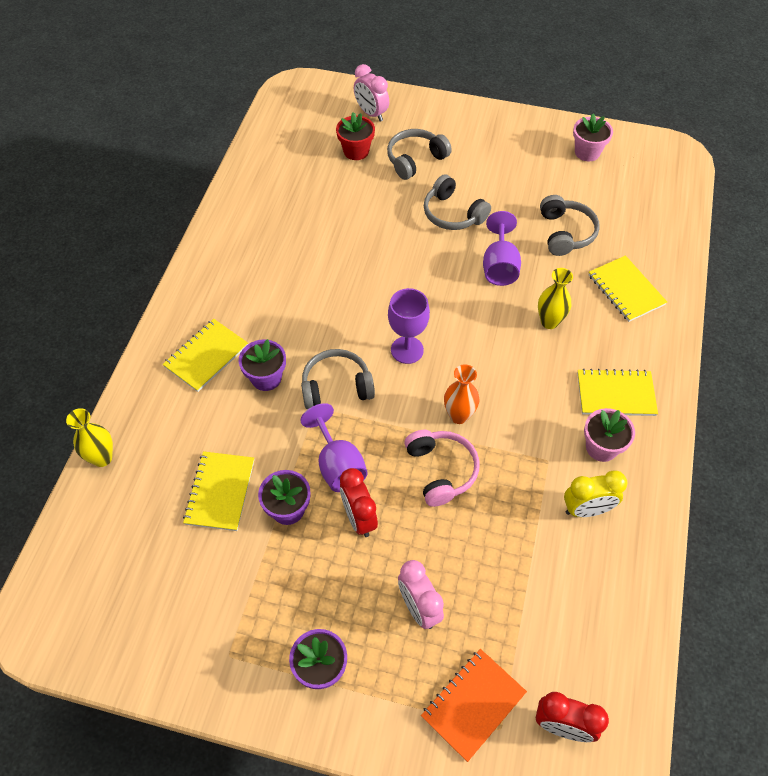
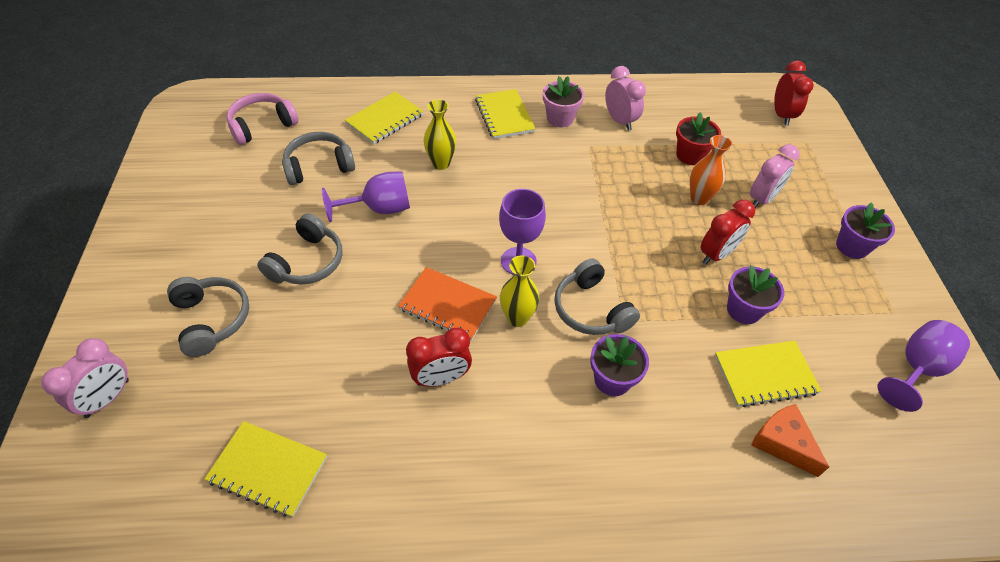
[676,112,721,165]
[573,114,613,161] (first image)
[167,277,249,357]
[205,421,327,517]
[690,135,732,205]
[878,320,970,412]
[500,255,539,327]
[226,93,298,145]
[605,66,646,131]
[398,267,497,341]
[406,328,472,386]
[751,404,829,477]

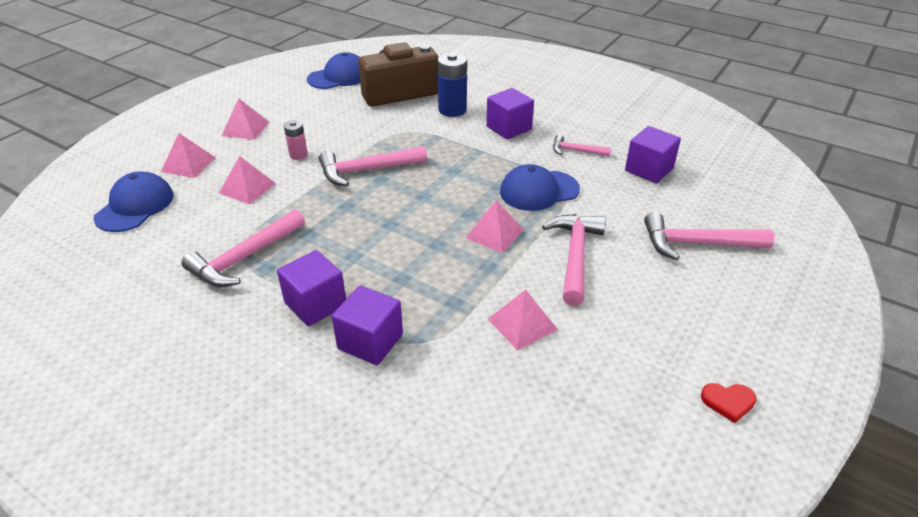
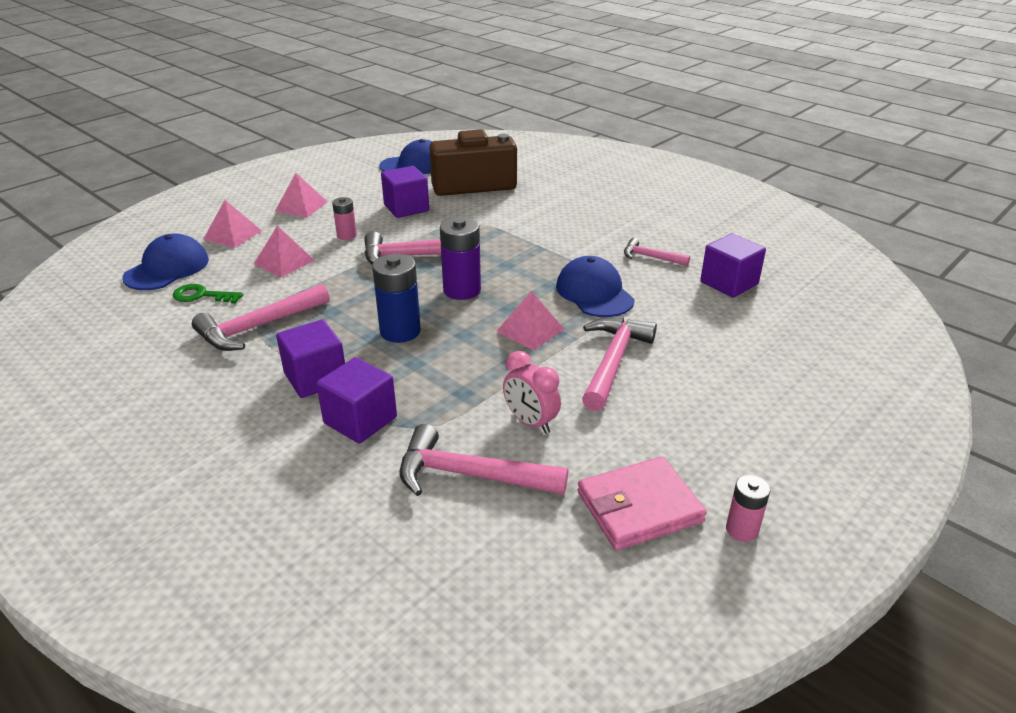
[372,254,421,343]
[381,166,429,218]
[556,256,635,317]
[400,424,568,496]
[503,351,561,434]
[726,475,770,542]
[440,217,481,300]
[173,284,243,304]
[578,457,707,550]

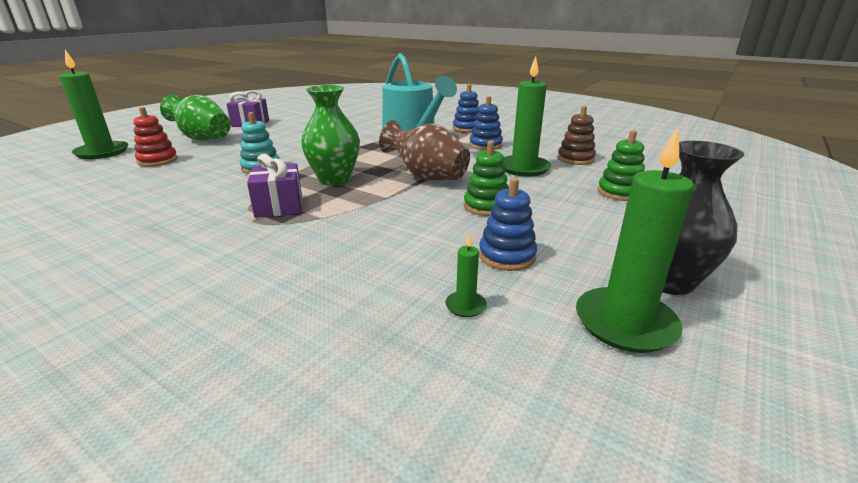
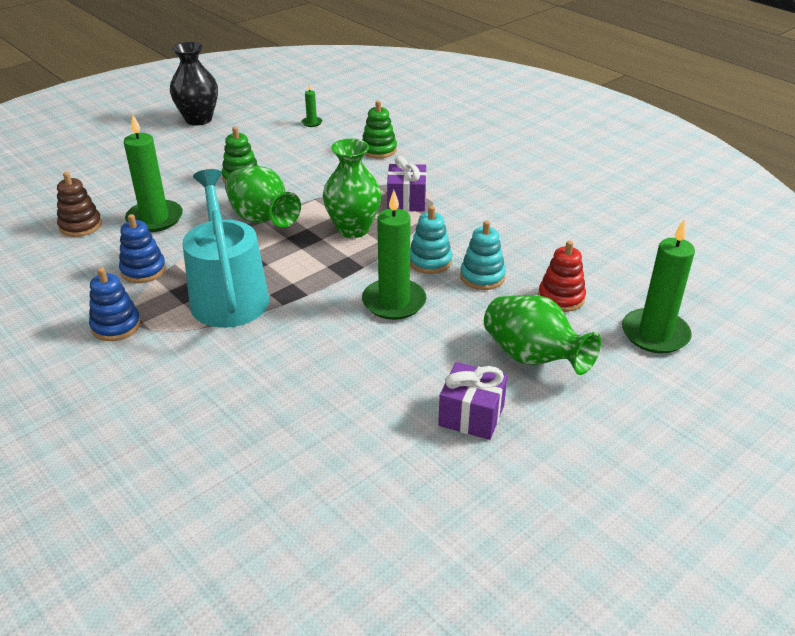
[225,166,301,227]
[362,190,426,320]
[362,101,397,159]
[479,178,537,271] (first image)
[460,220,506,290]

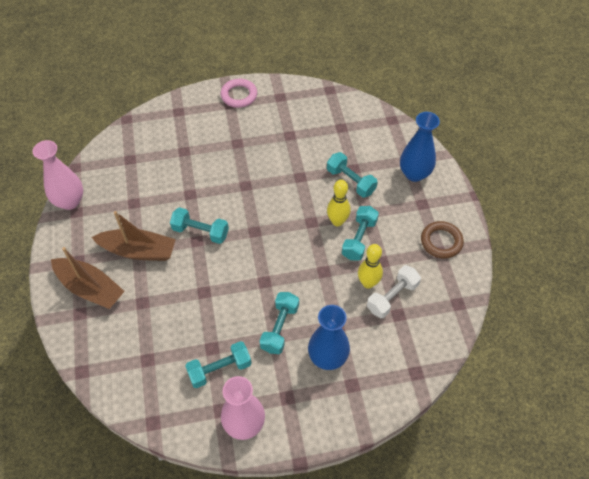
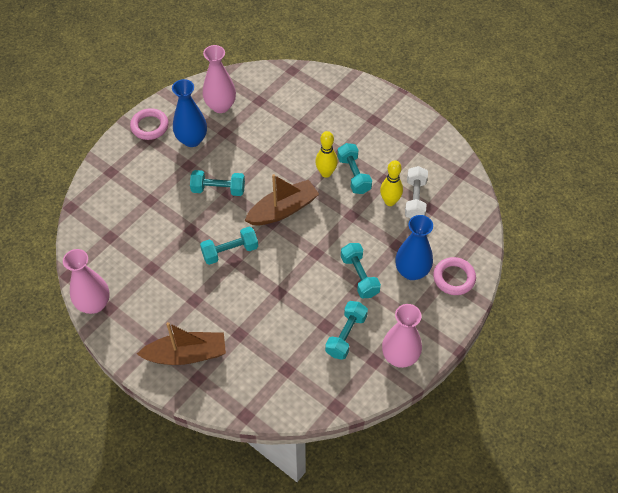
[172,79,207,147]
[190,170,245,196]
[245,174,319,225]
[421,221,464,259] (first image)
[203,45,236,113]
[433,257,476,295]

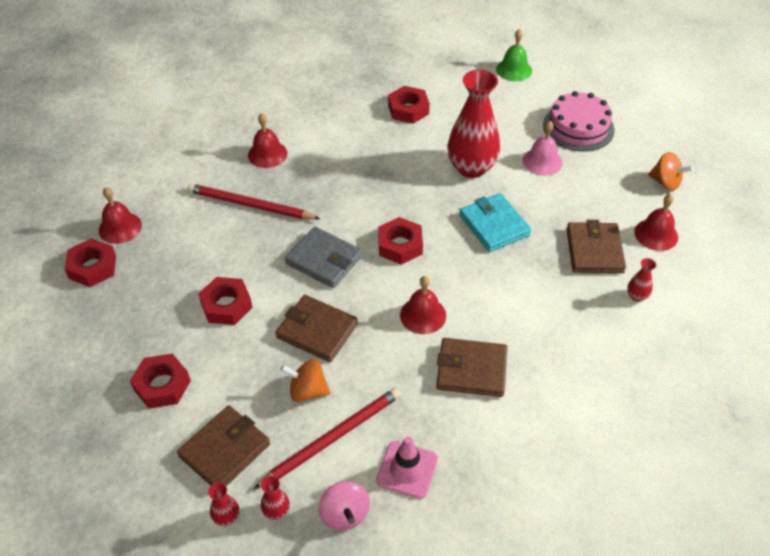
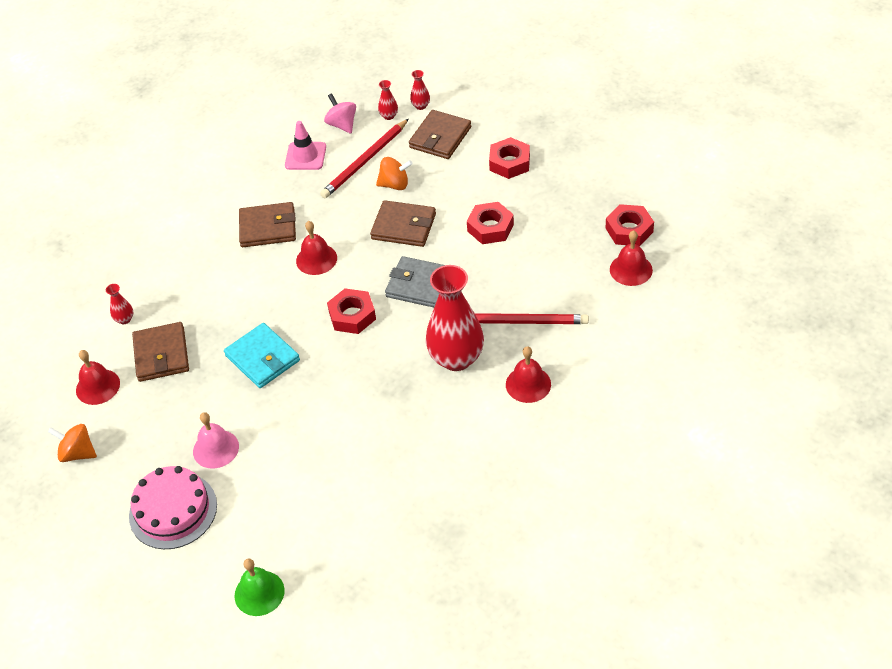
[426,265,484,371]
[388,86,430,124] (first image)

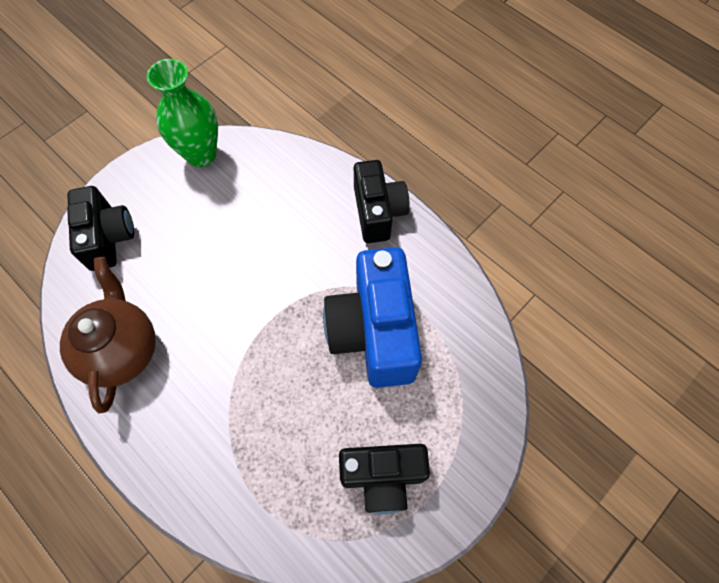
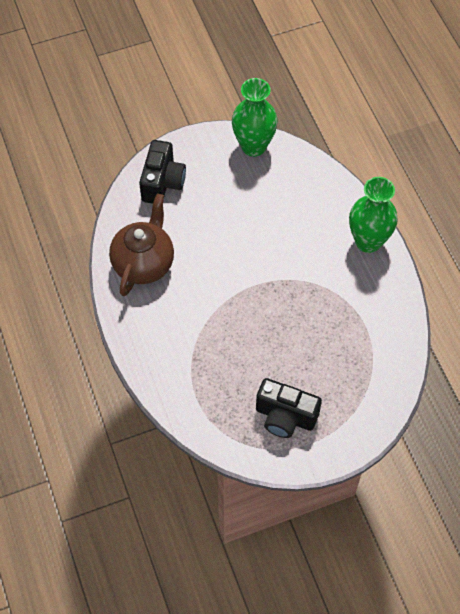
[349,177,398,253]
[323,247,422,388] (first image)

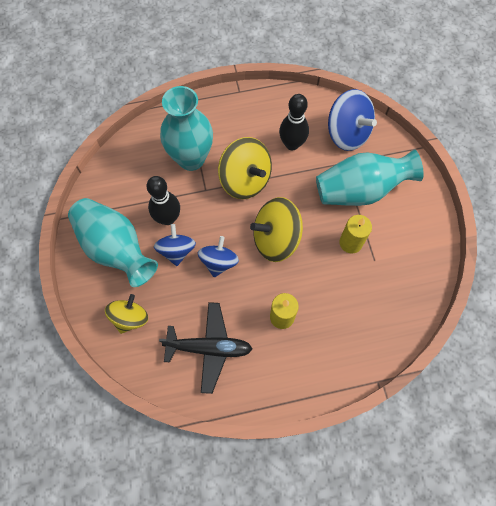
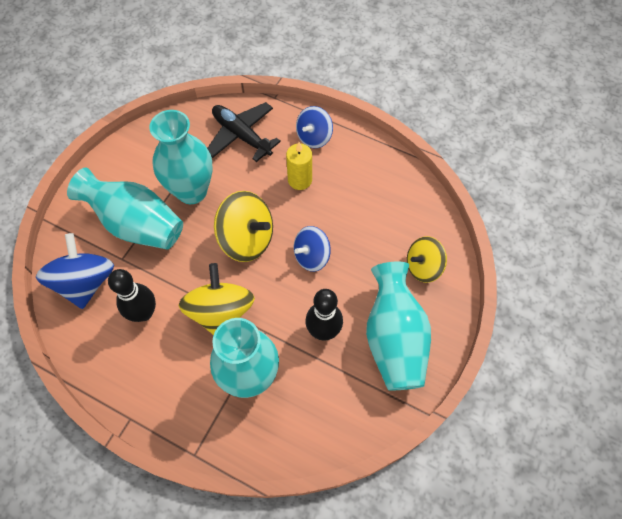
[149,110,212,204]
[296,106,333,148]
[207,102,281,162]

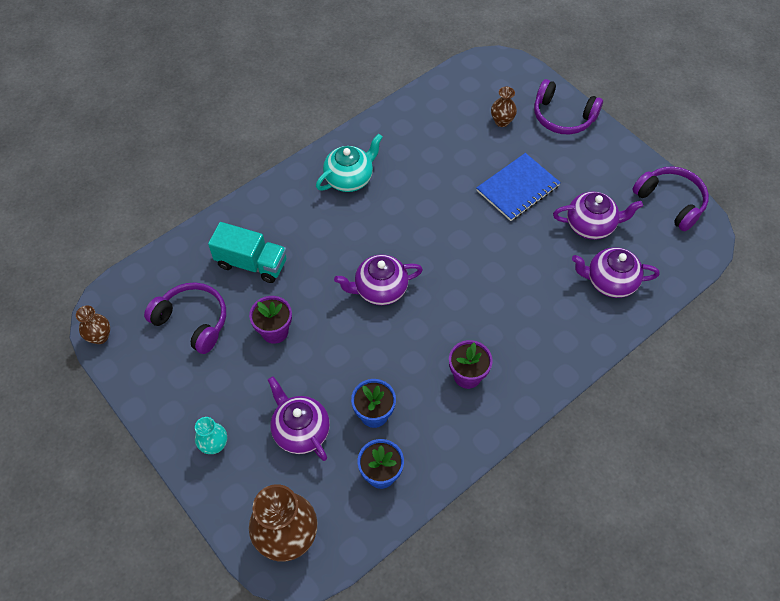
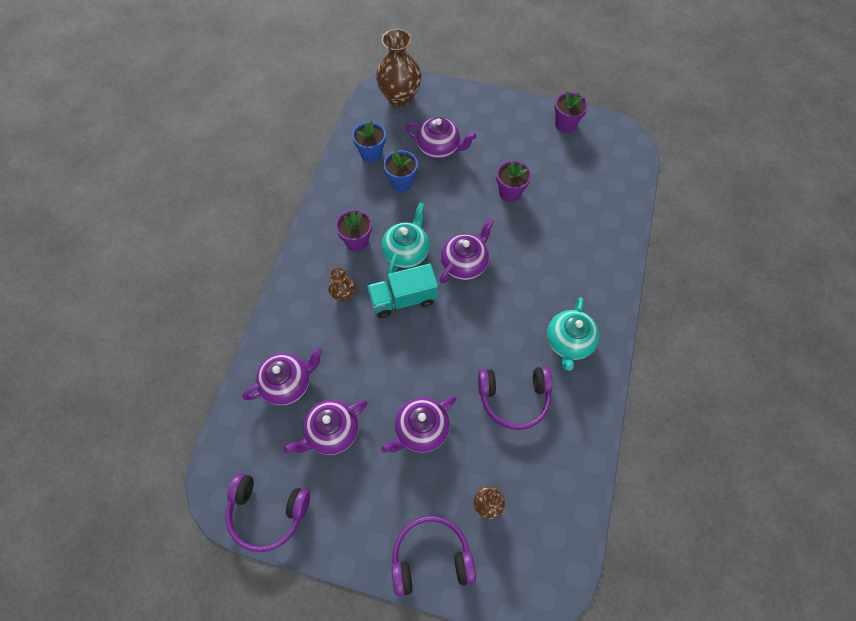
[381,396,456,453]
[367,264,438,318]
[478,367,553,430]
[328,268,355,302]
[195,417,227,454] (first image)
[555,92,588,133]
[382,202,430,274]

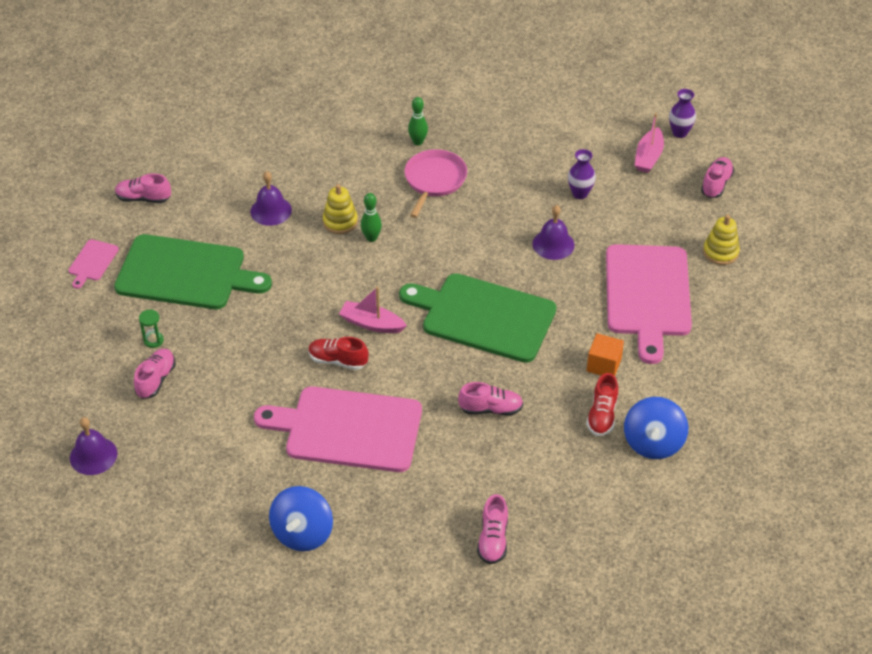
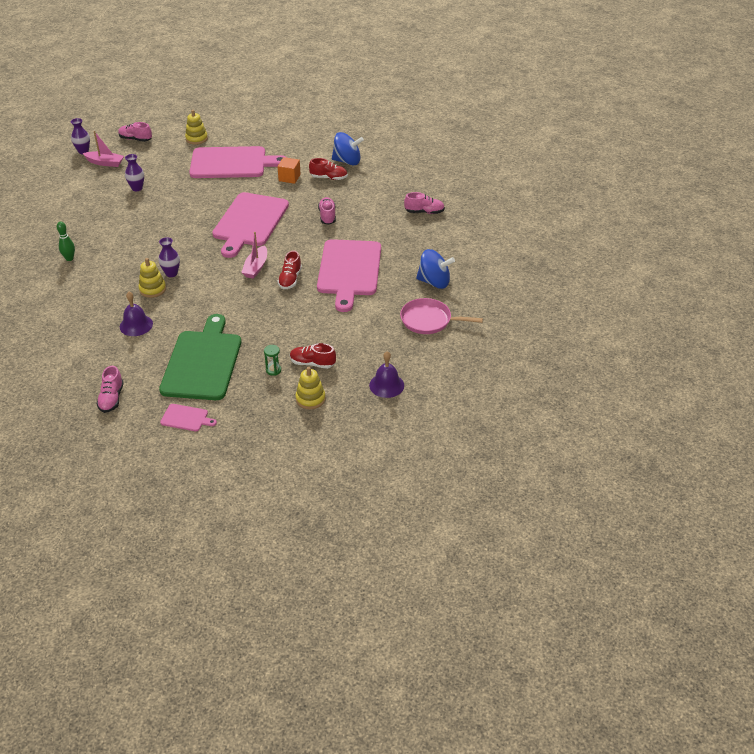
[400,298,483,334]
[158,237,180,277]
[532,205,575,260] (first image)
[212,192,289,258]
[290,343,336,369]
[295,367,326,410]

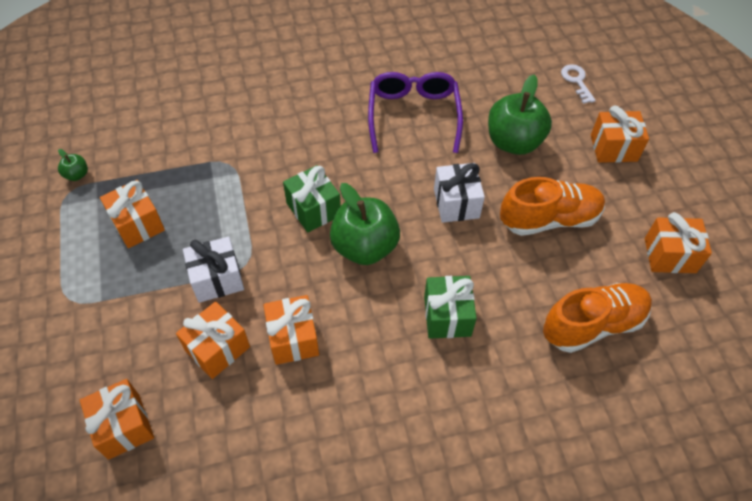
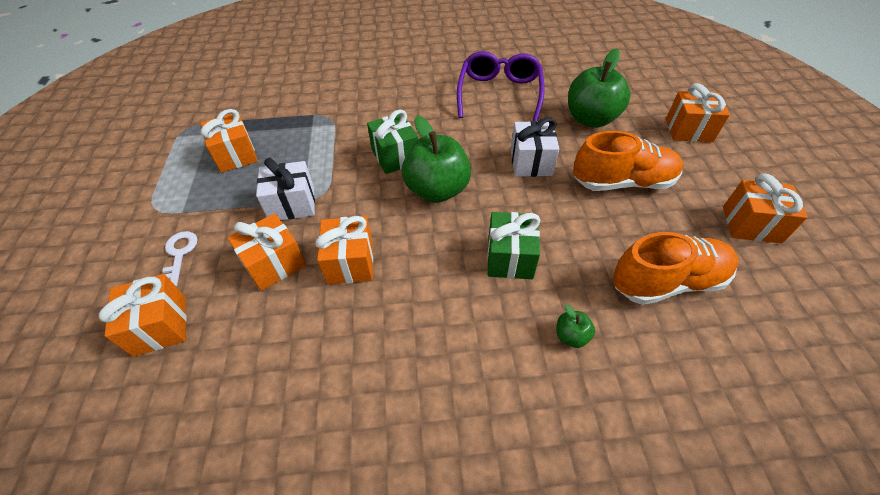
[162,231,198,286]
[556,305,595,348]

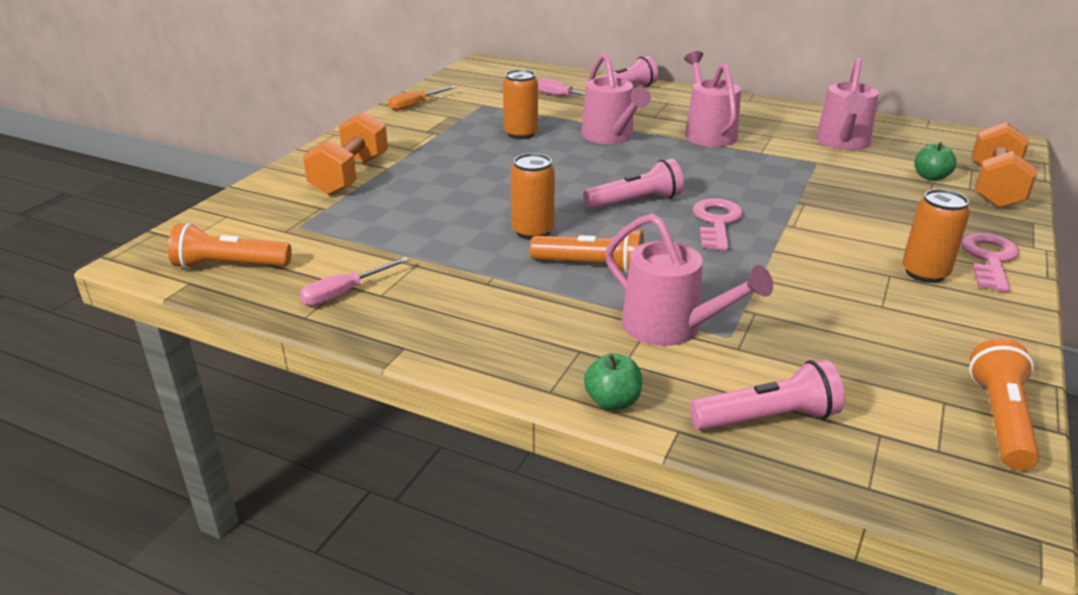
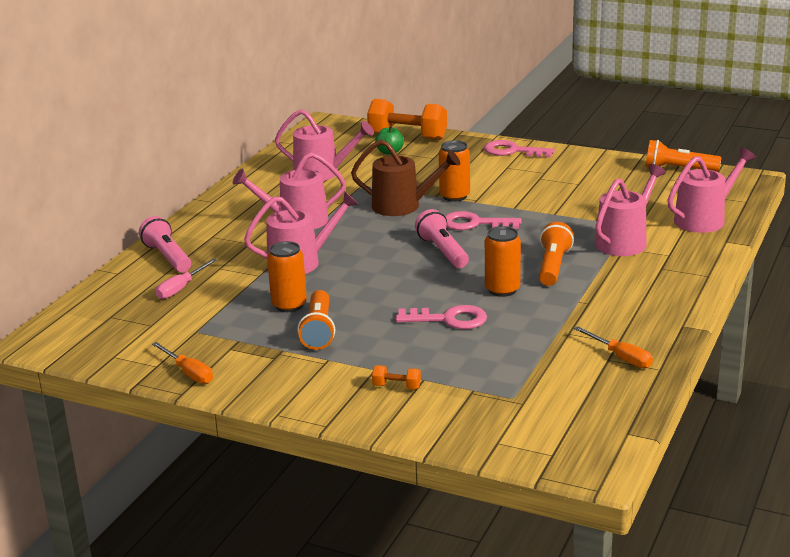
[372,365,421,390]
[439,140,470,202]
[297,290,335,350]
[574,326,653,368]
[584,353,642,410] (first image)
[667,147,756,233]
[351,140,460,216]
[396,305,487,329]

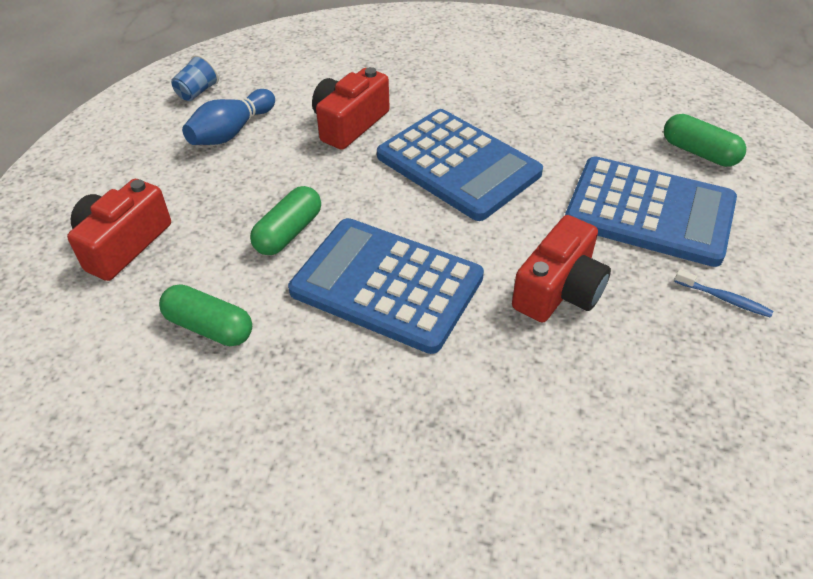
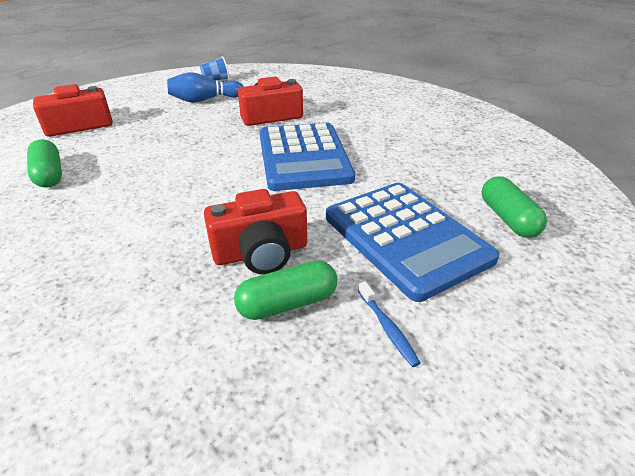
[234,260,337,320]
[288,218,484,354] (first image)

